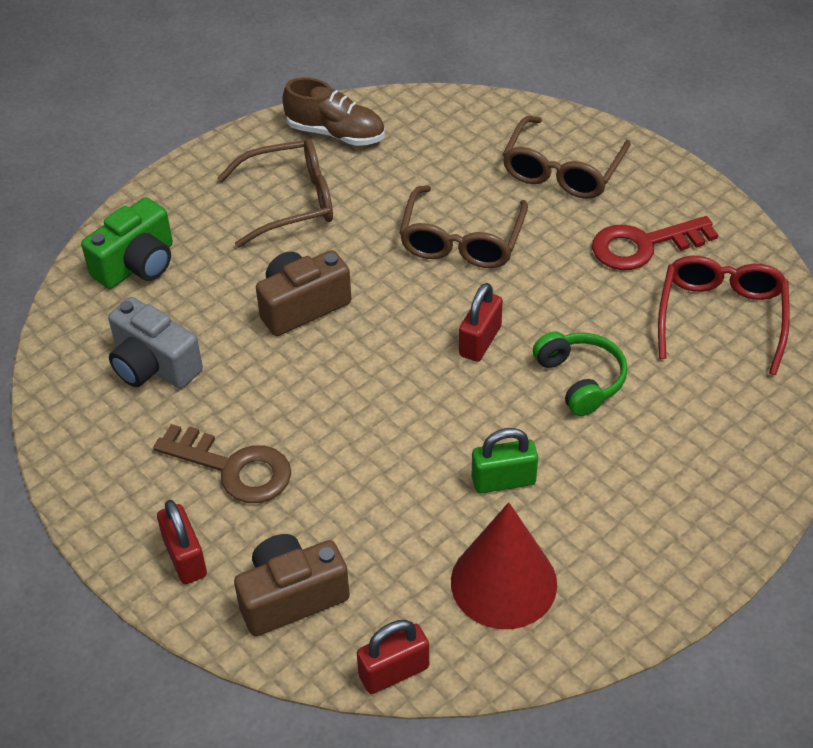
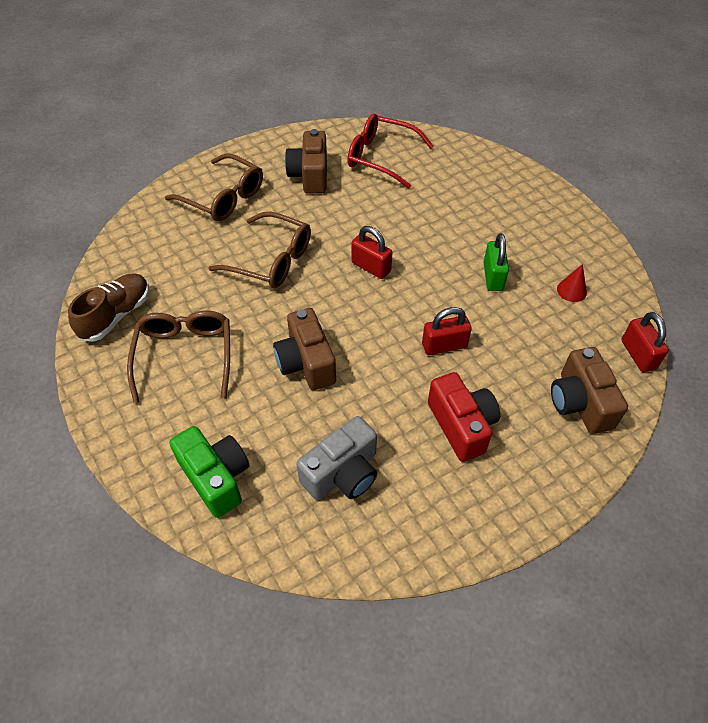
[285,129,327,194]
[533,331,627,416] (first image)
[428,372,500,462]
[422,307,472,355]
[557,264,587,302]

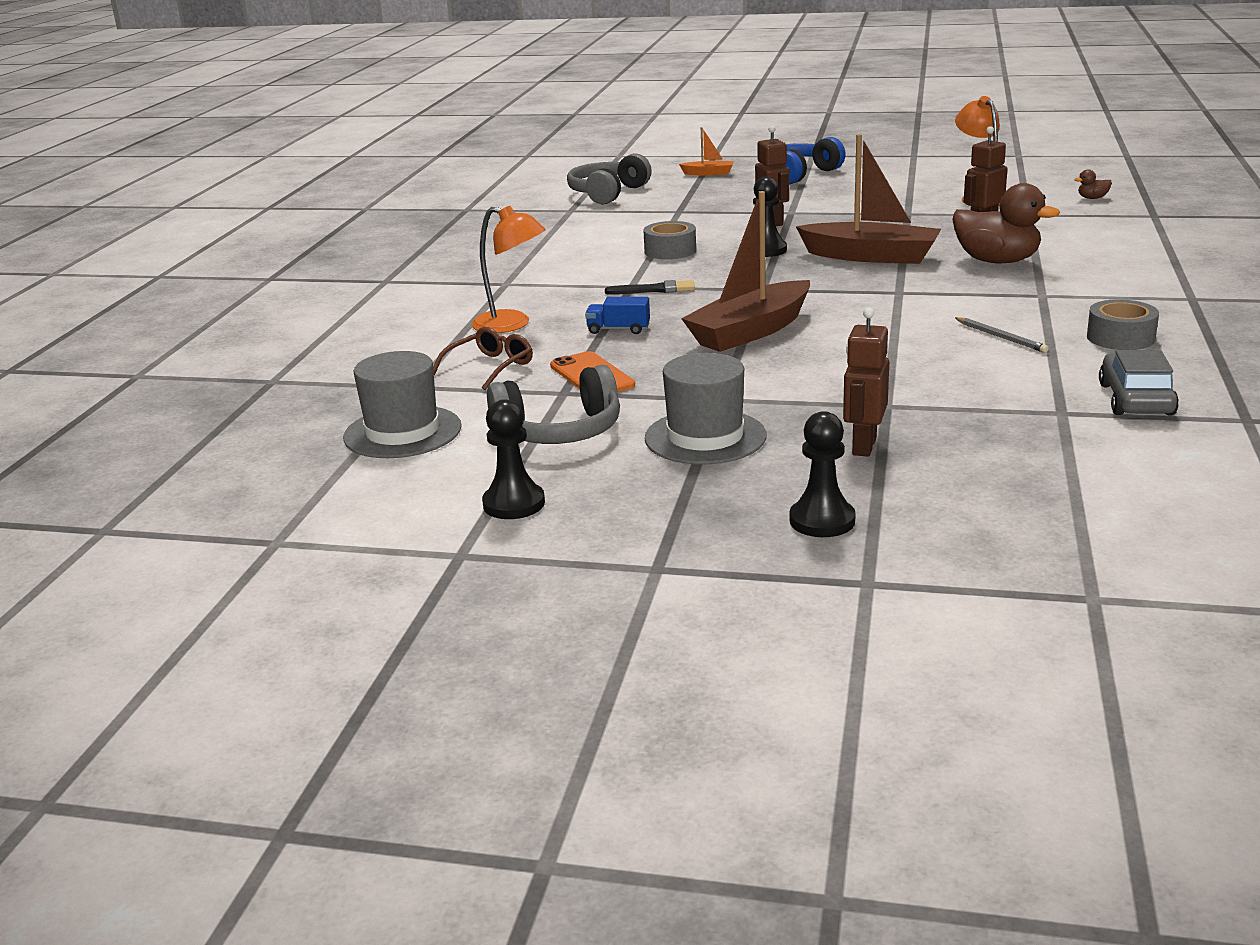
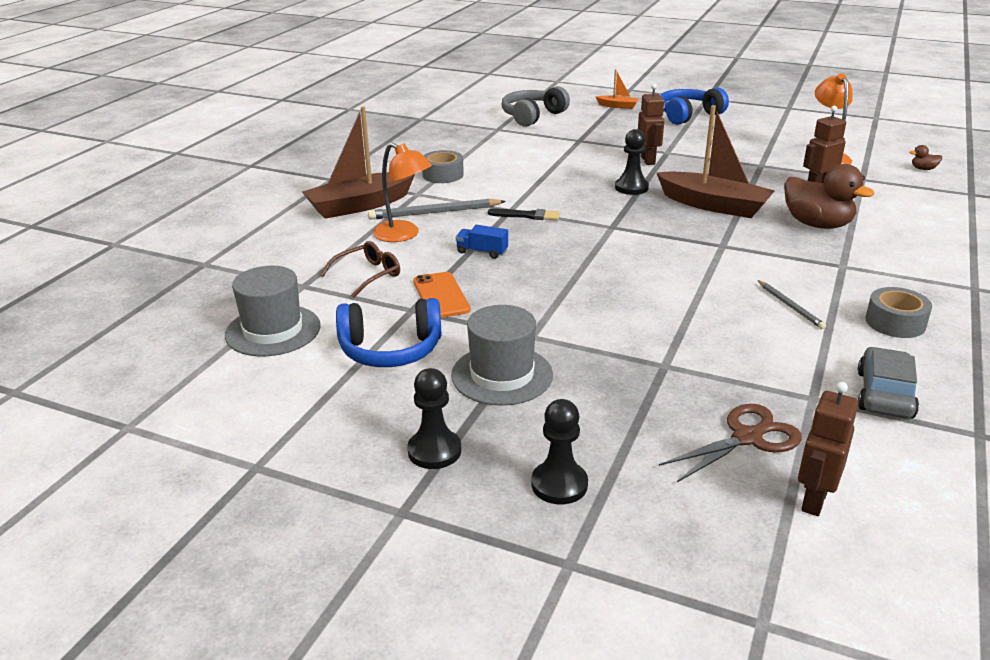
[302,106,415,219]
[422,150,464,183]
[798,382,859,516]
[336,298,442,367]
[407,368,461,469]
[368,199,506,220]
[659,404,802,482]

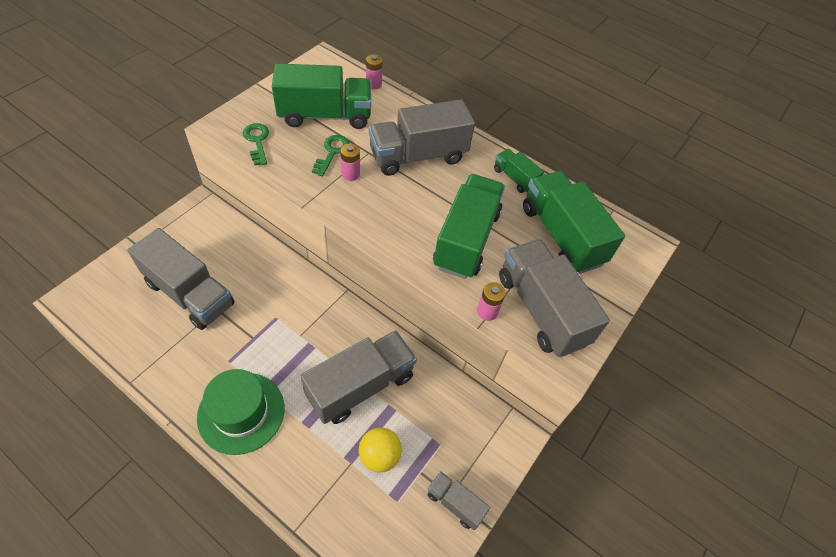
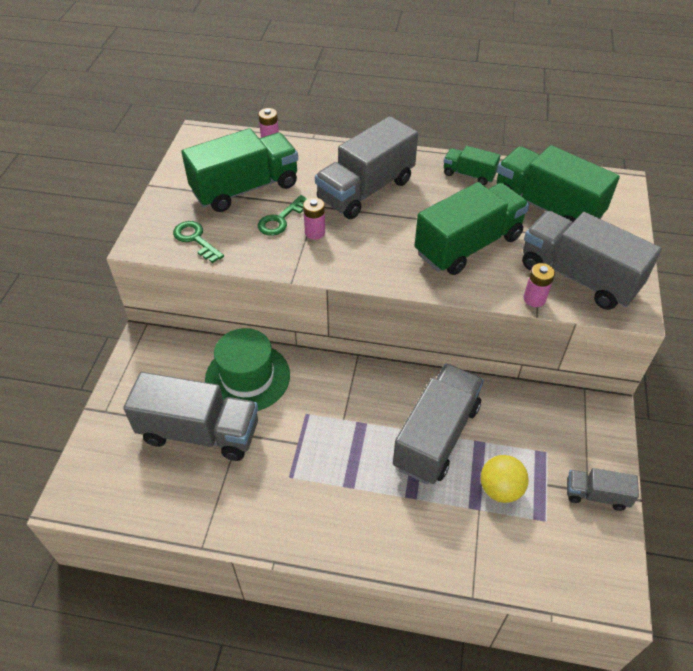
[258,195,307,236]
[415,182,530,275]
[205,328,290,411]

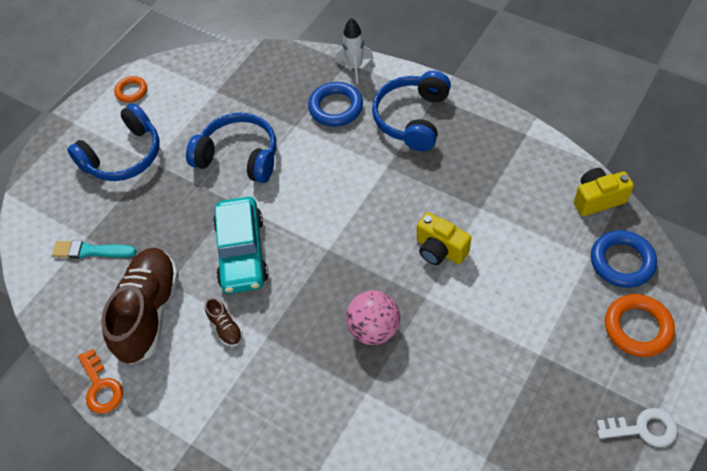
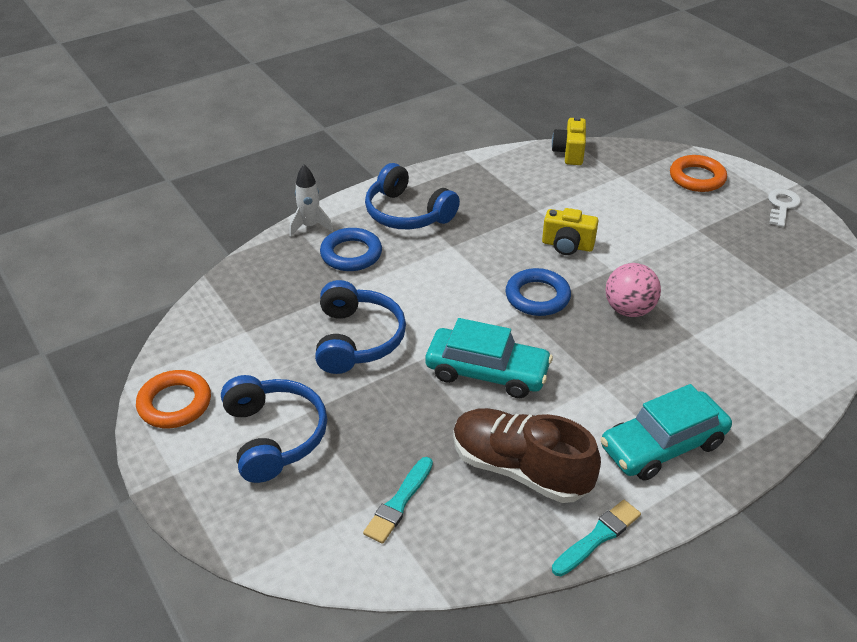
[136,370,211,428]
[315,280,406,374]
[542,208,598,255]
[505,268,571,316]
[205,298,243,347] (first image)
[552,500,641,576]
[600,384,732,481]

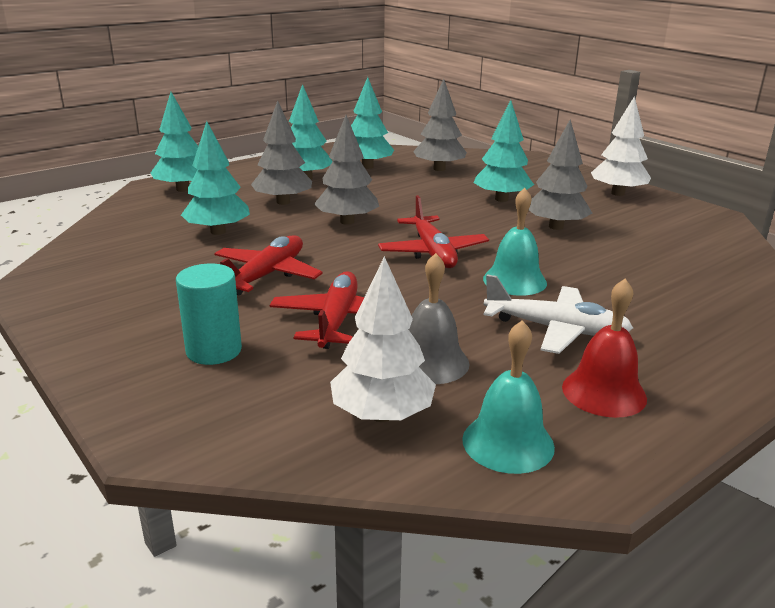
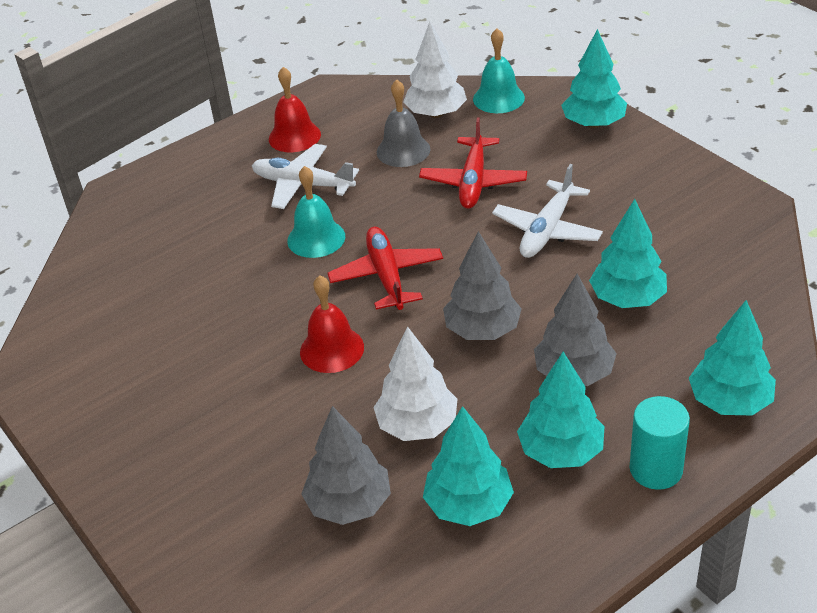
[373,326,458,441]
[561,29,627,128]
[529,120,592,230] (first image)
[492,164,603,258]
[630,396,690,490]
[473,28,525,113]
[300,275,364,373]

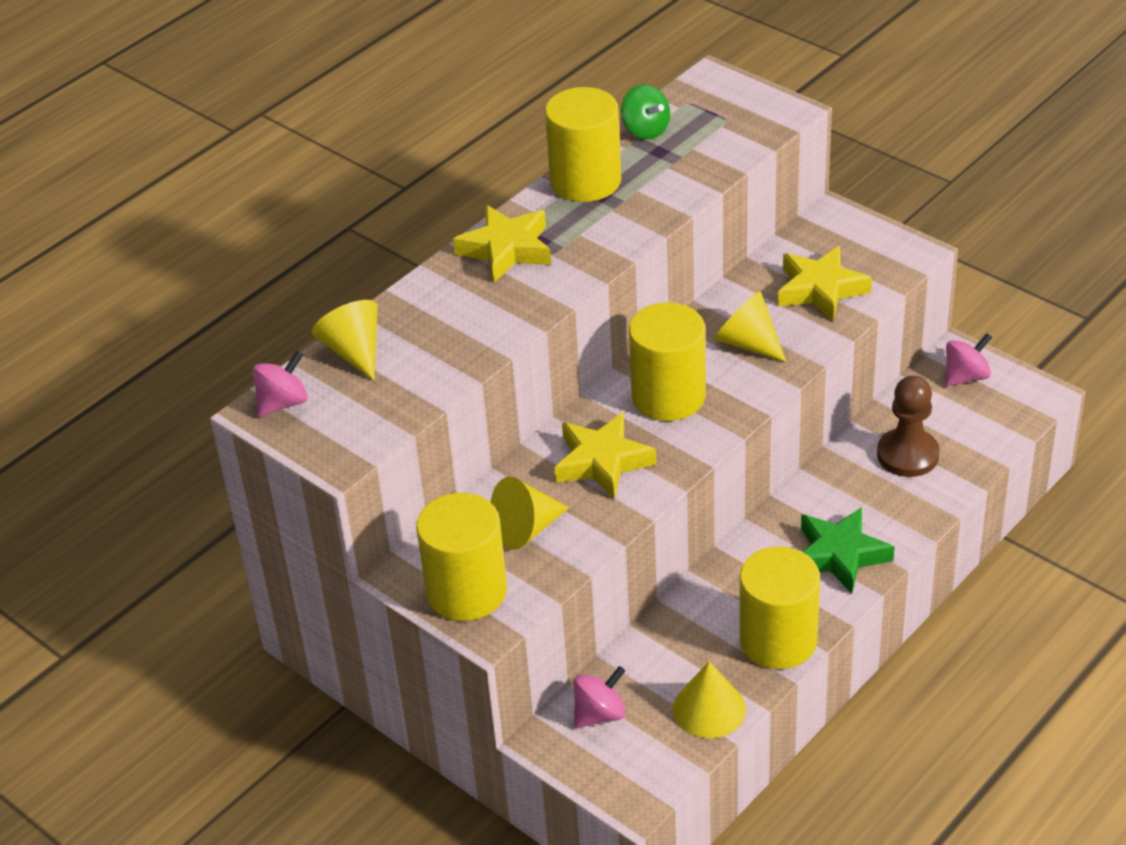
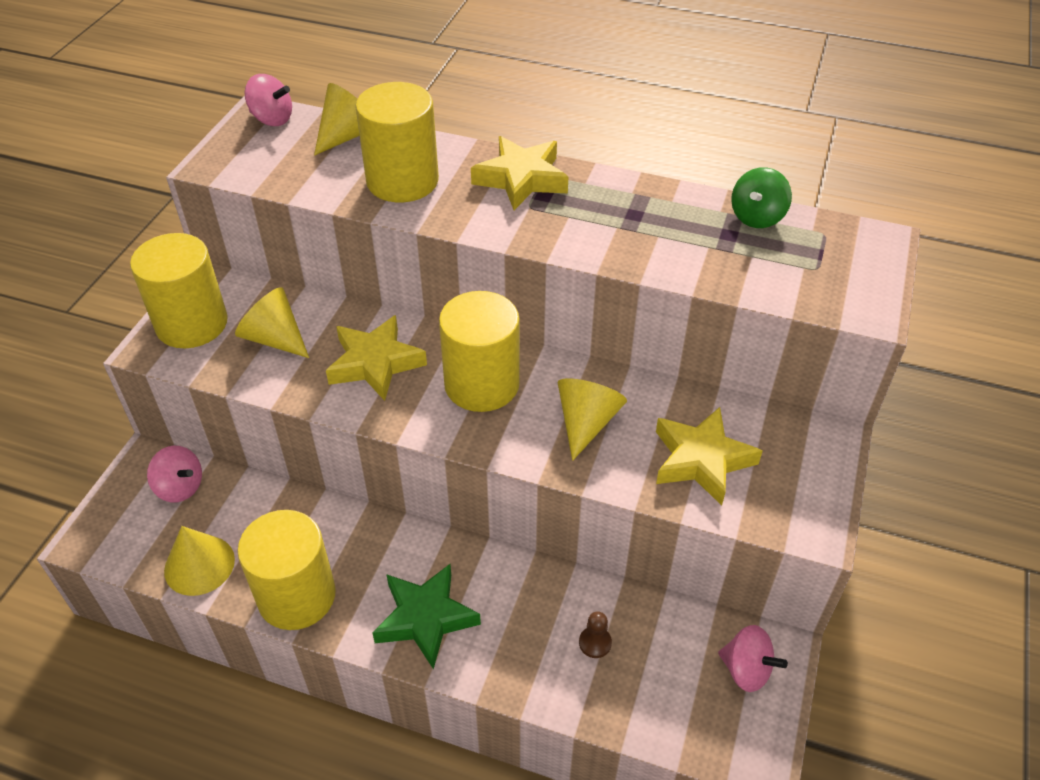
[355,82,439,202]
[579,611,612,658]

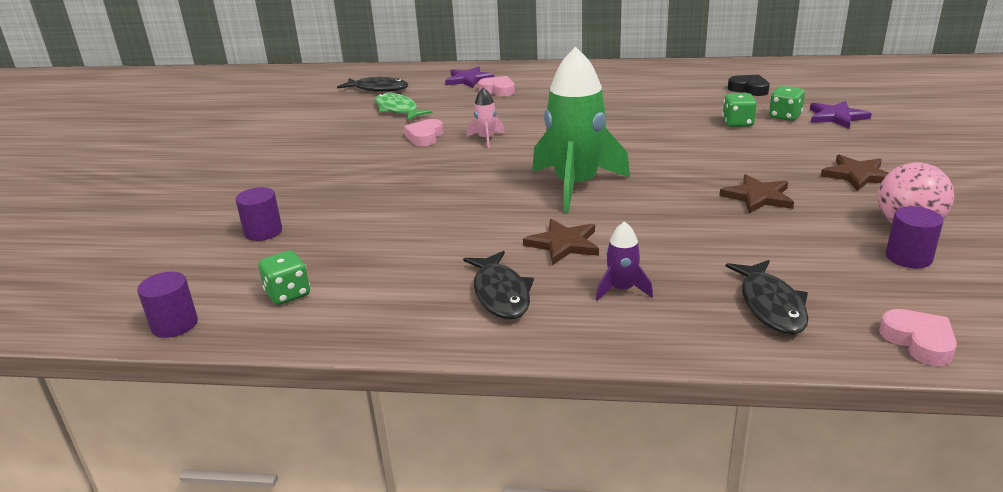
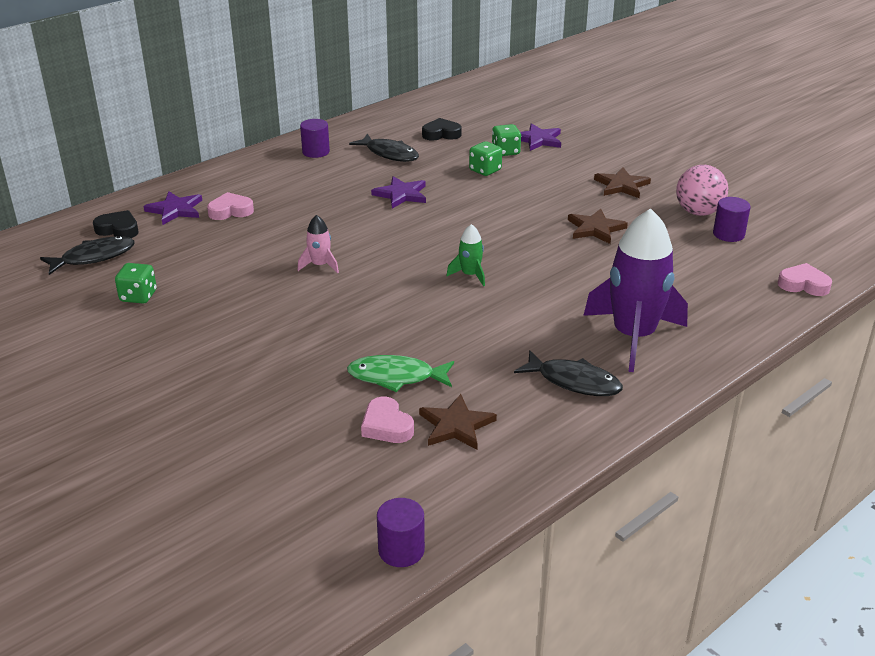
[446,224,485,286]
[347,355,454,392]
[361,397,414,443]
[300,119,330,158]
[419,394,497,450]
[583,208,688,372]
[115,263,157,304]
[349,133,419,162]
[371,176,426,209]
[93,210,139,238]

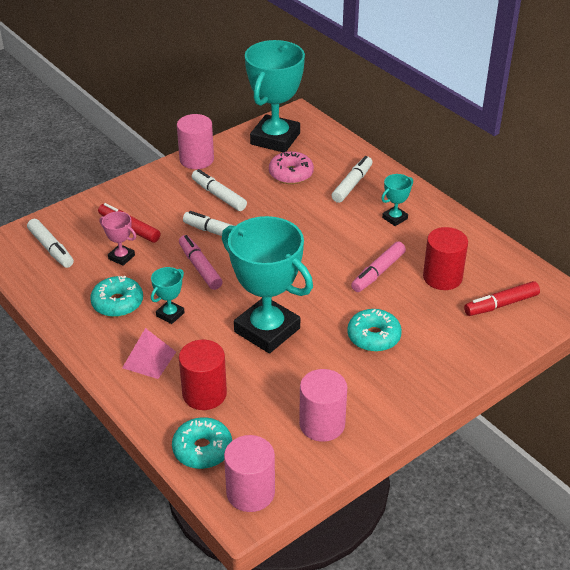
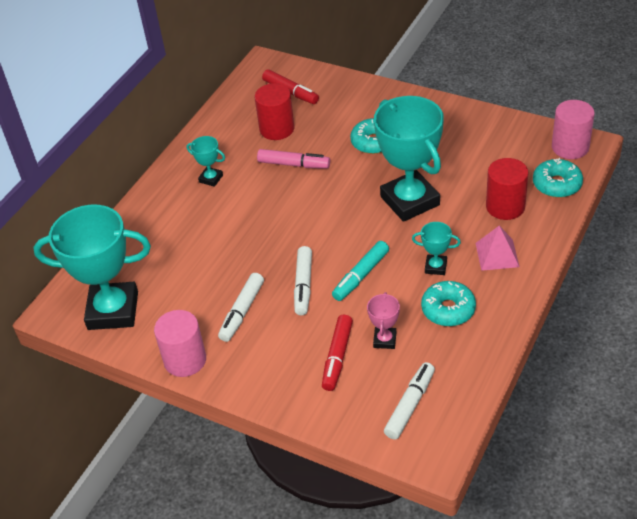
[269,151,314,184] (first image)
[331,156,372,203] (first image)
[374,96,444,222]
[332,241,389,301]
[299,369,347,442] (first image)

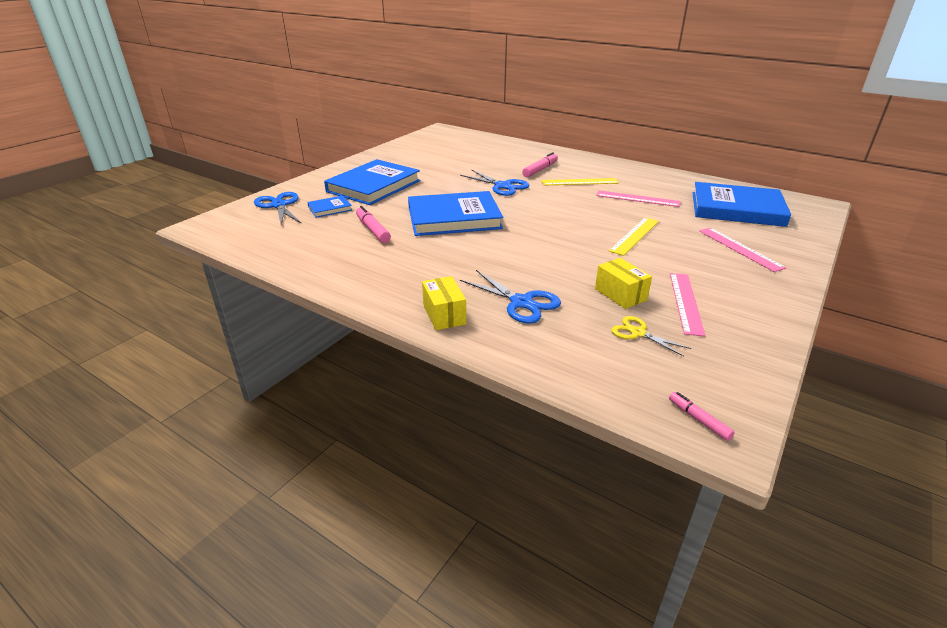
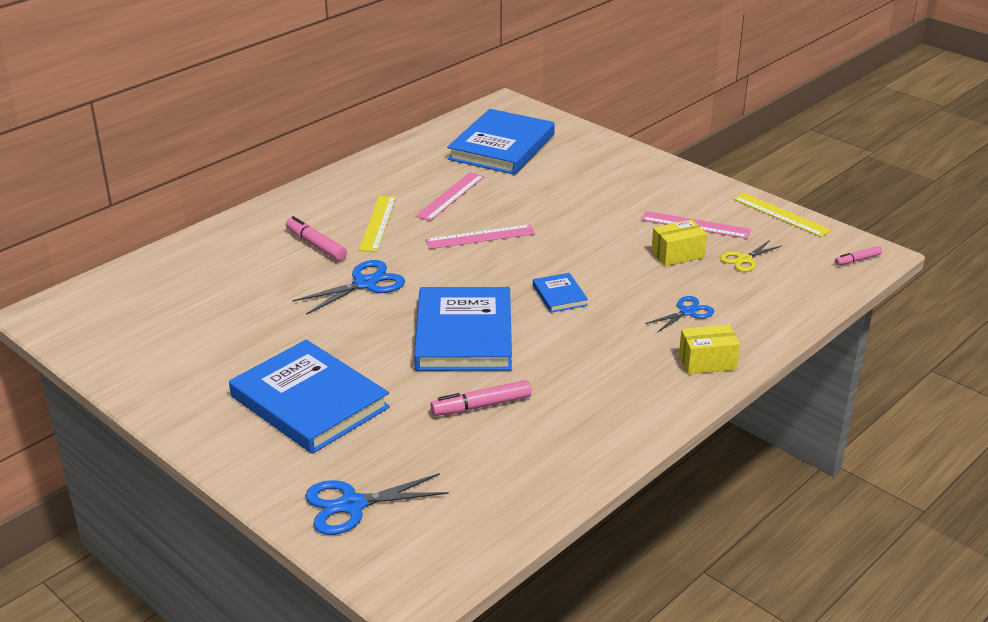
[533,273,588,313]
[733,192,831,237]
[425,224,535,249]
[645,296,714,333]

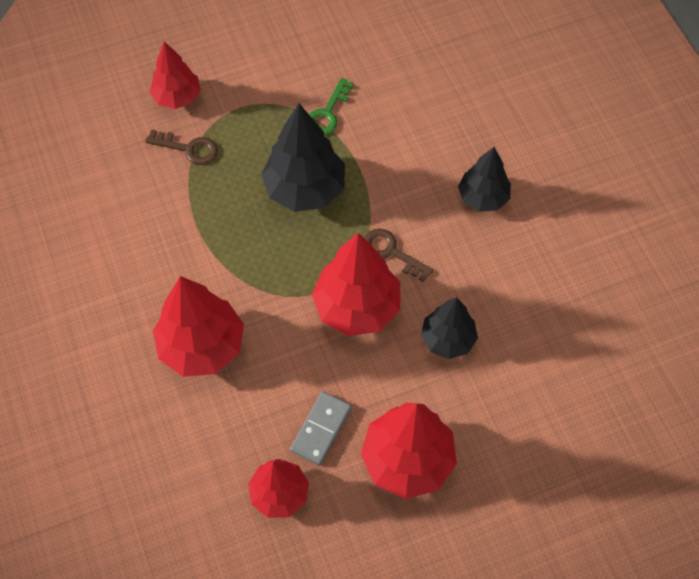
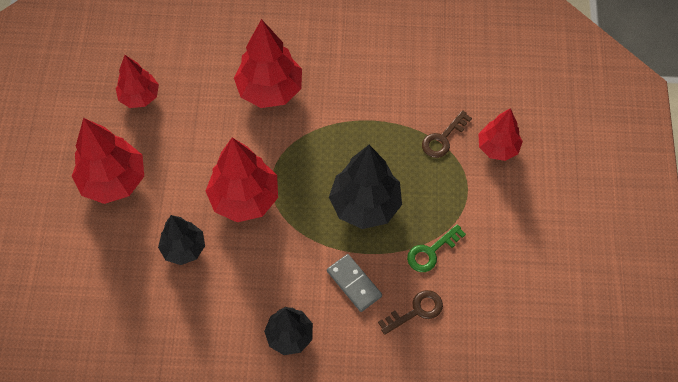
[407,224,466,272]
[378,290,443,335]
[327,254,382,312]

